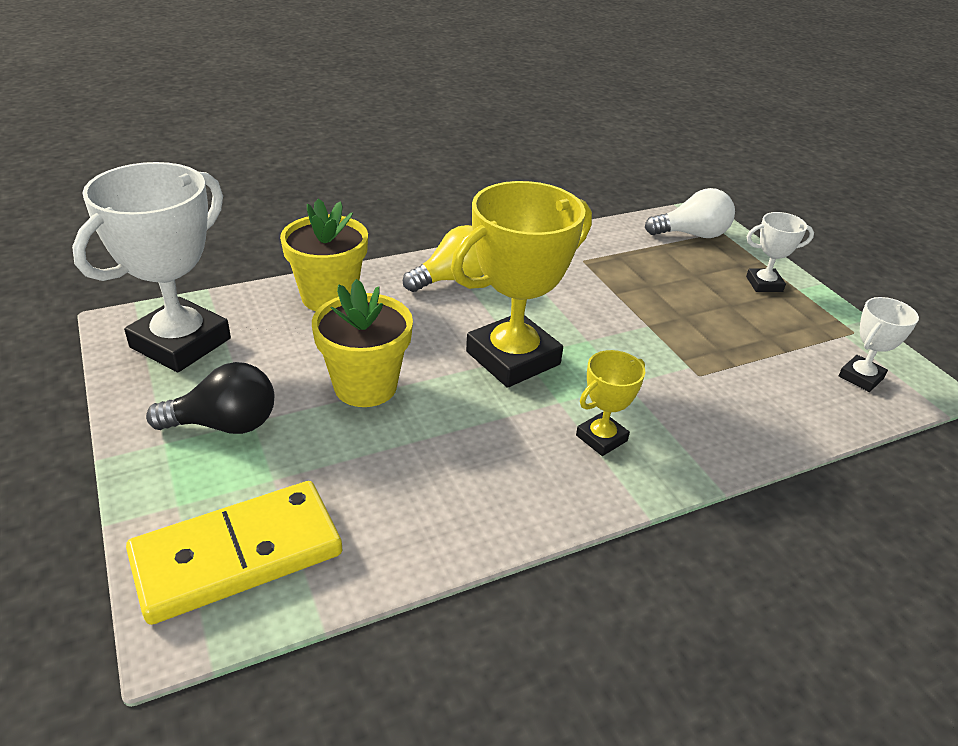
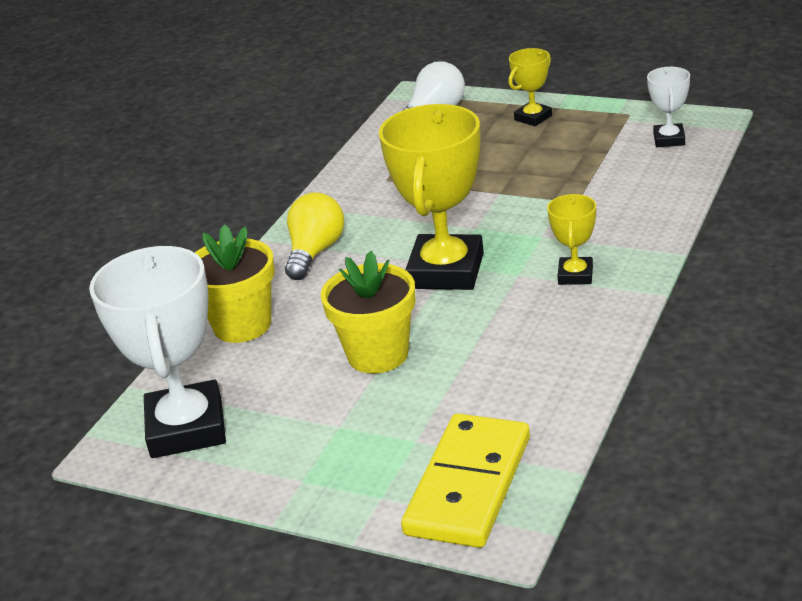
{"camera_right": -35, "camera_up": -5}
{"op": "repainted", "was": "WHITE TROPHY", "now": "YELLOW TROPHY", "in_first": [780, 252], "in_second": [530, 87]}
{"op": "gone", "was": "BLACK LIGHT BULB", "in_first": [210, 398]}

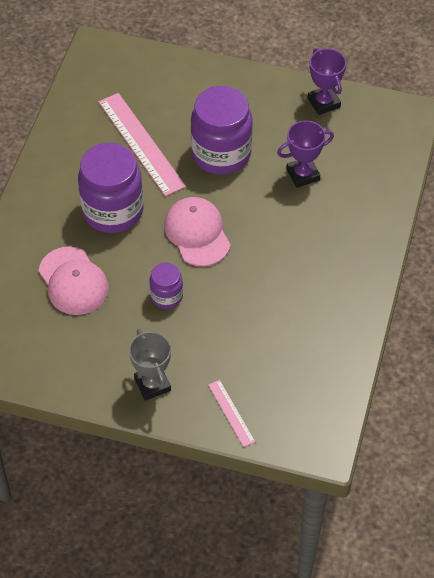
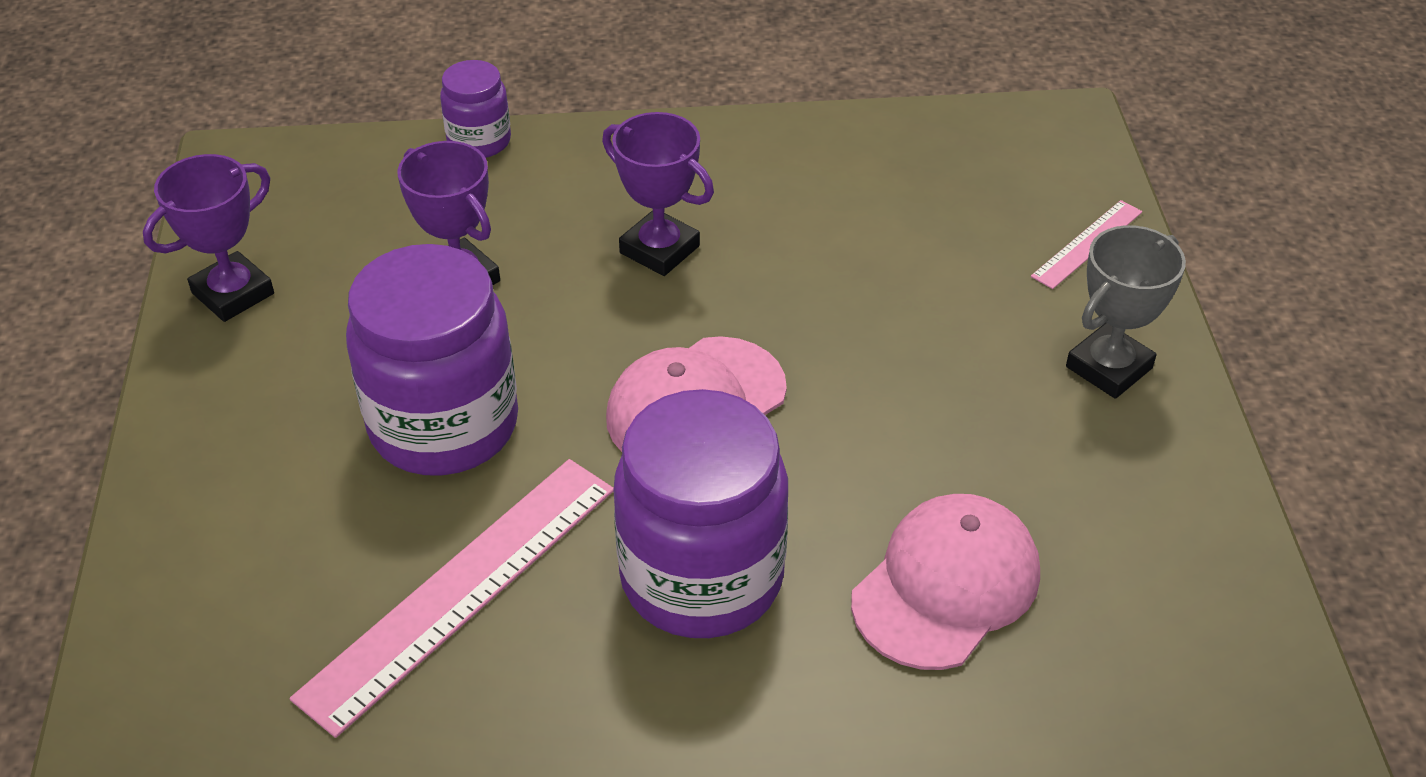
{"camera_right": -110, "camera_up": -10}
{"op": "shifted", "was": "PURPLE JAR", "in_first": [166, 285], "in_second": [475, 109]}
{"op": "new", "now": "PURPLE TROPHY", "in_second": [658, 194]}

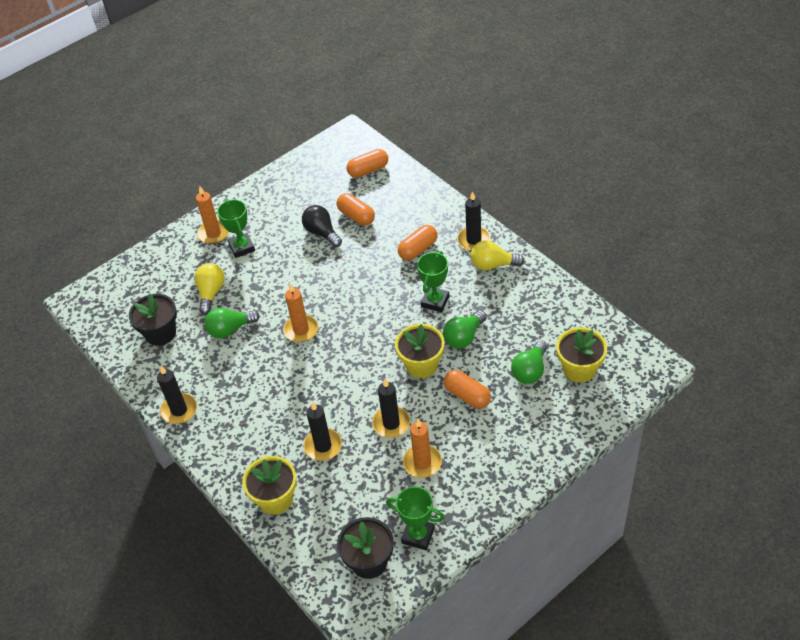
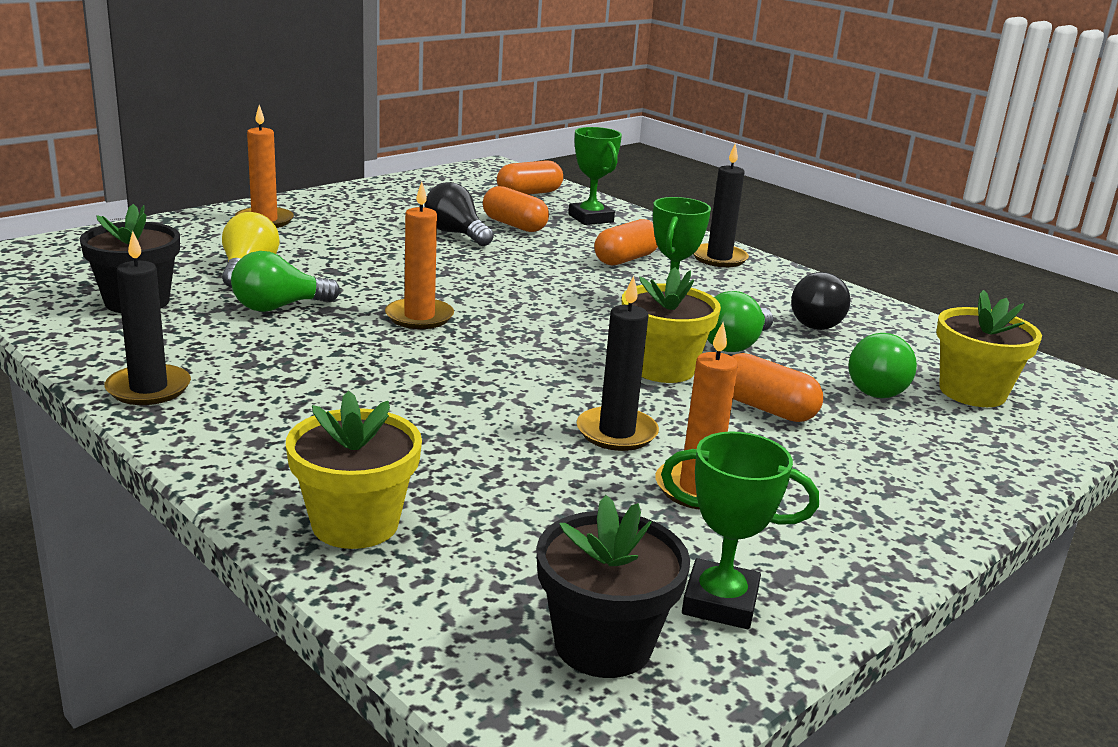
{"camera_right": -10, "camera_up": -25}
{"op": "shifted", "was": "GREEN TROPHY", "in_first": [236, 228], "in_second": [595, 176]}
{"op": "new", "now": "BLACK LIGHT BULB", "in_second": [821, 301]}
{"op": "gone", "was": "BLACK CANDLE", "in_first": [323, 431]}
{"op": "gone", "was": "YELLOW LIGHT BULB", "in_first": [498, 255]}

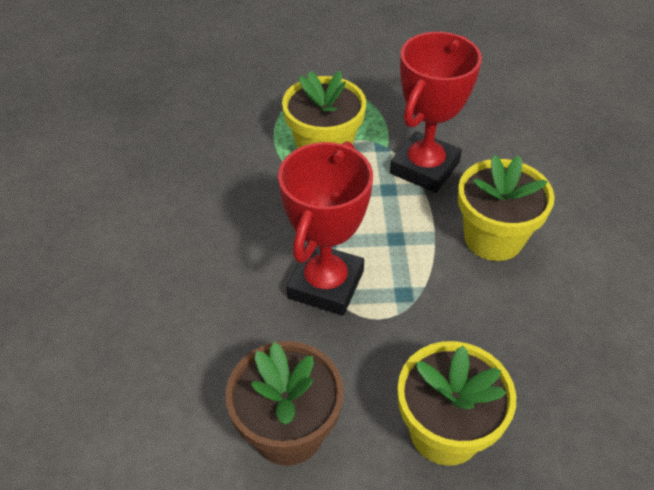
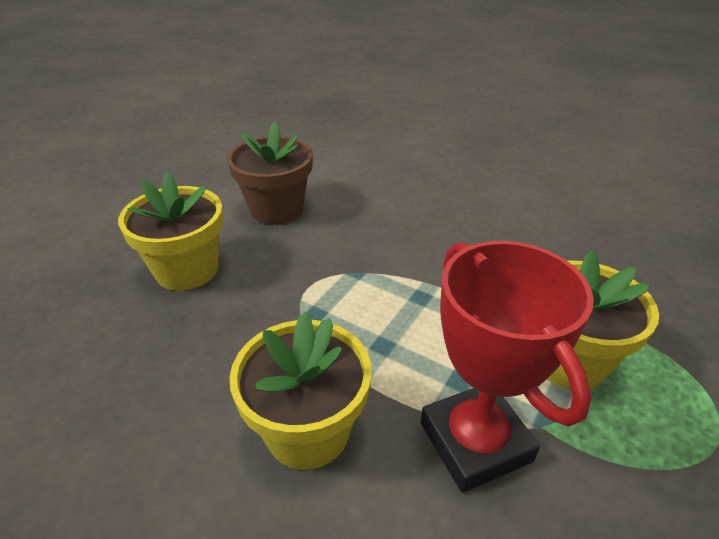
{"camera_right": 125, "camera_up": -10}
{"op": "gone", "was": "RED TROPHY", "in_first": [325, 228]}

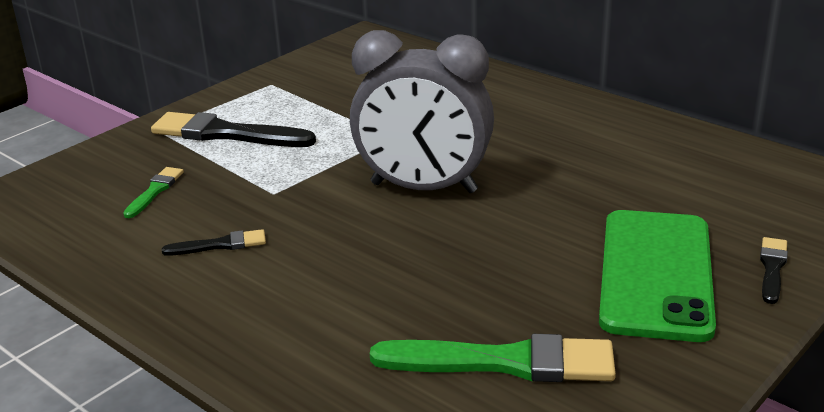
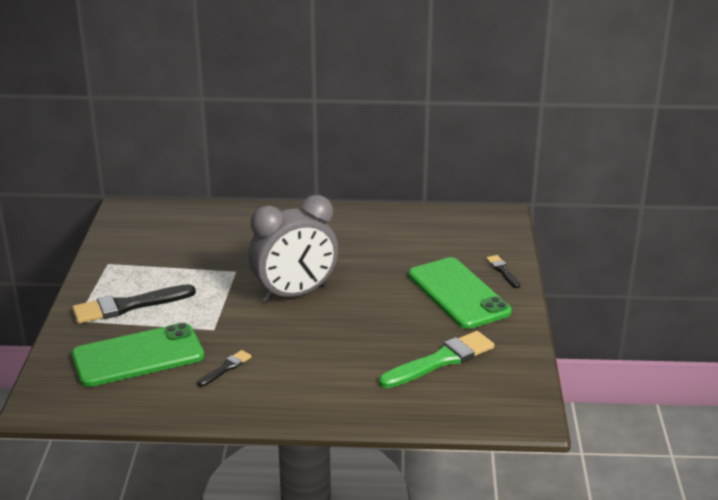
{"camera_right": -40, "camera_up": 0}
{"op": "swapped", "was": "GREEN BRUSH", "now": "GREEN PHONE", "in_first": [153, 192], "in_second": [138, 355]}

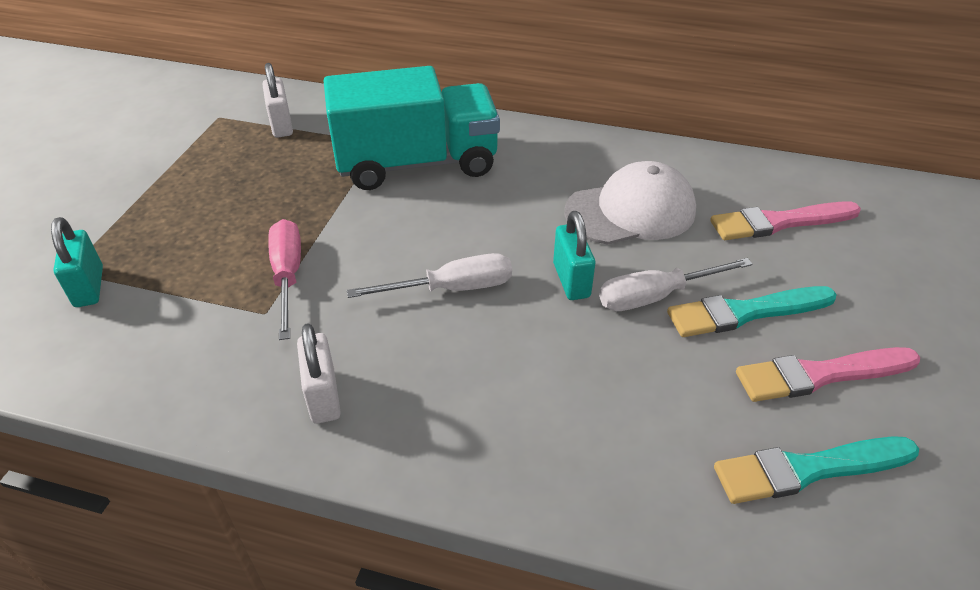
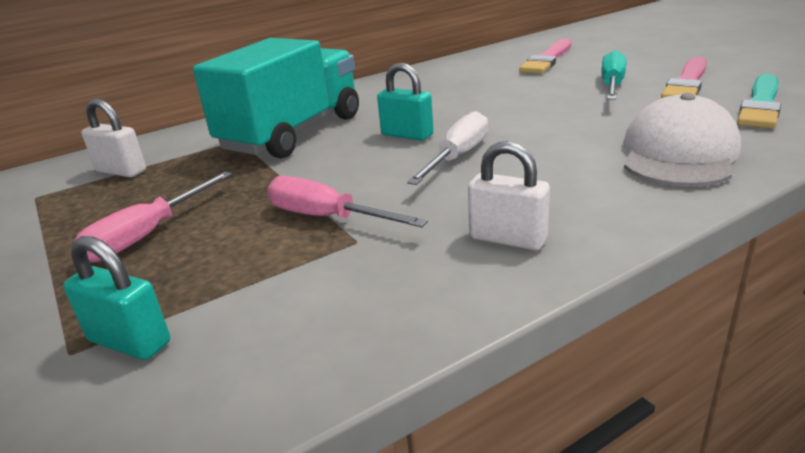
{"camera_right": -45, "camera_up": -15}
{"op": "new", "now": "PINK SCREWDRIVER", "in_second": [153, 217]}
{"op": "shifted", "was": "TURQUOISE PADLOCK", "in_first": [574, 255], "in_second": [405, 101]}
{"op": "swapped", "was": "TURQUOISE BRUSH", "now": "TURQUOISE SCREWDRIVER", "in_first": [752, 311], "in_second": [613, 75]}
{"op": "shifted", "was": "WHITE CAP", "in_first": [630, 203], "in_second": [682, 140]}
{"op": "gone", "was": "WHITE SCREWDRIVER", "in_first": [676, 284]}

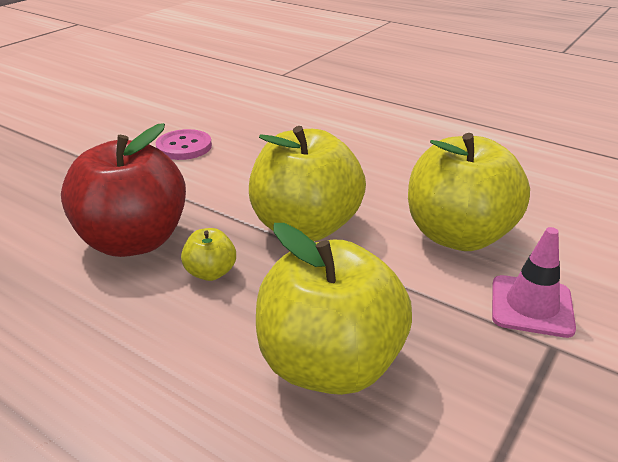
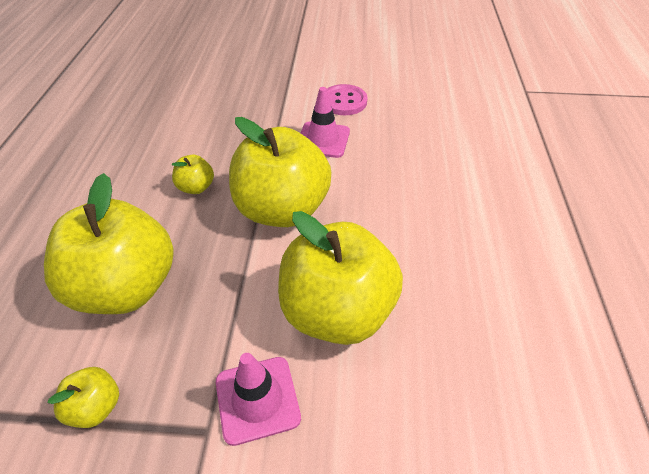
{"camera_right": 60, "camera_up": 15}
{"op": "new", "now": "YELLOW APPLE", "in_second": [83, 397]}
{"op": "new", "now": "PINK TRAFFIC CONE", "in_second": [325, 122]}
{"op": "gone", "was": "RED APPLE", "in_first": [123, 190]}

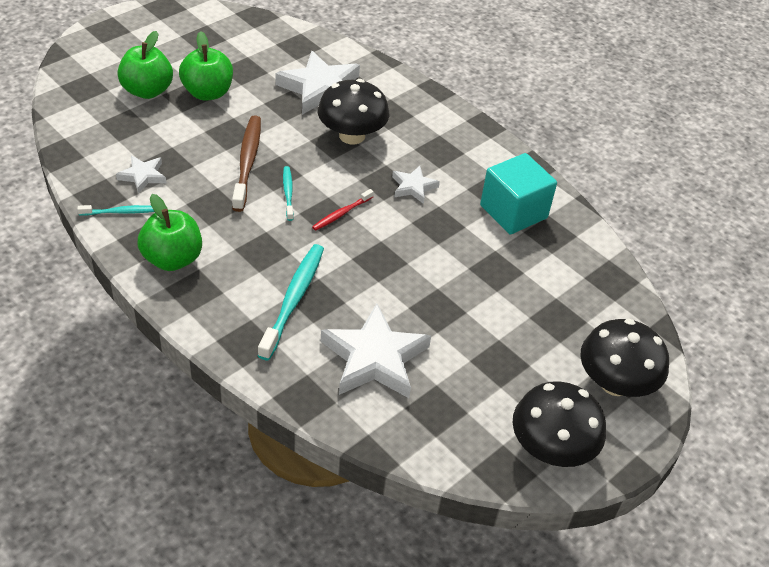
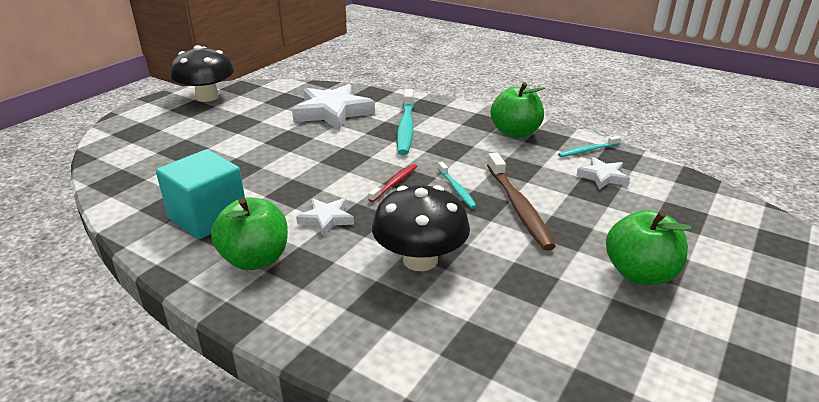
{"camera_right": 170, "camera_up": -15}
{"op": "shifted", "was": "GREEN APPLE", "in_first": [145, 65], "in_second": [249, 234]}
{"op": "gone", "was": "WHITE STAR", "in_first": [317, 83]}
{"op": "gone", "was": "BLACK MUSHROOM", "in_first": [624, 358]}

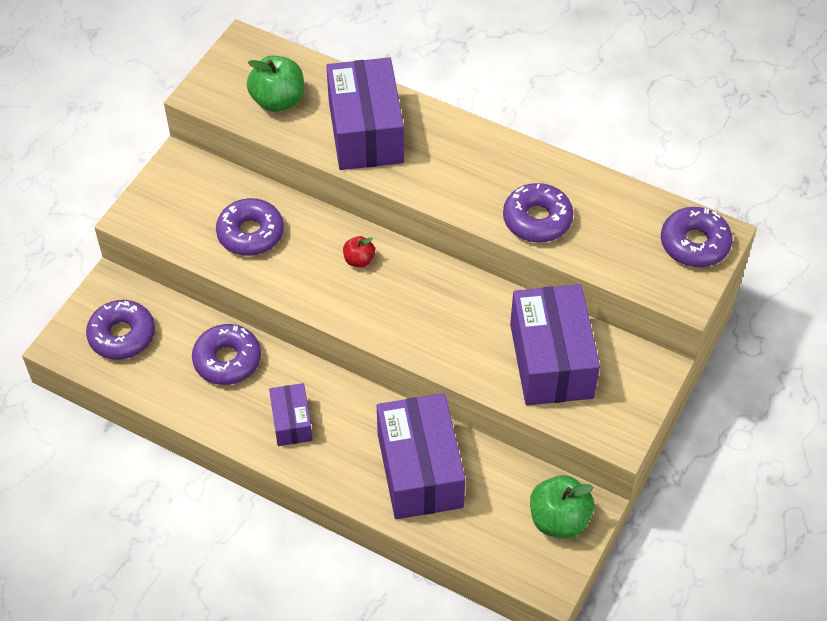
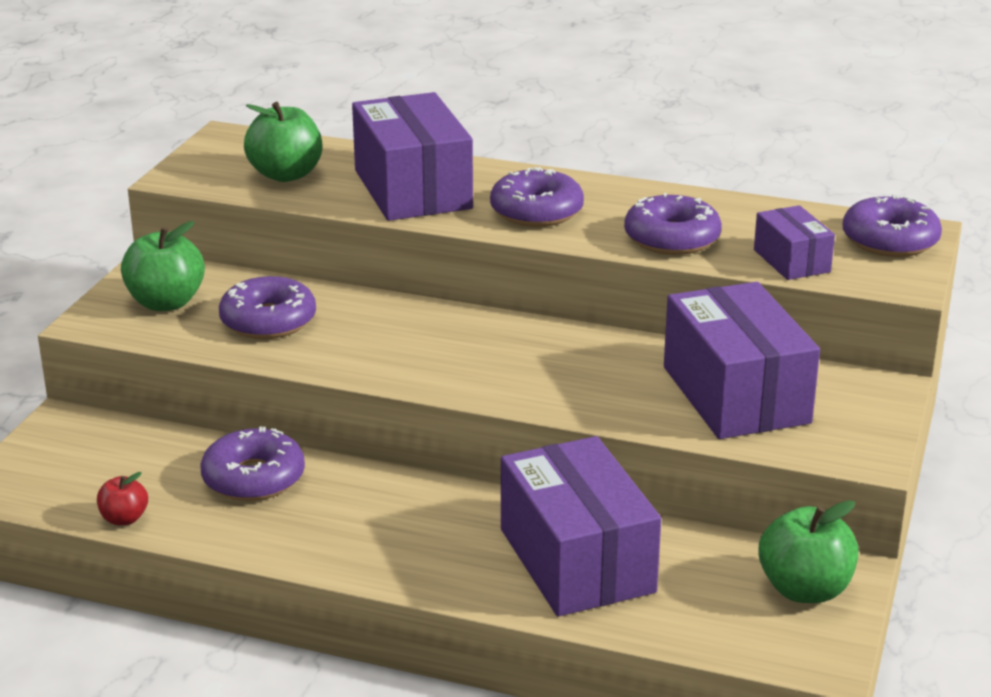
{"camera_right": -10, "camera_up": -25}
{"op": "shifted", "was": "RED APPLE", "in_first": [359, 251], "in_second": [122, 498]}
{"op": "new", "now": "GREEN APPLE", "in_second": [163, 266]}
{"op": "shifted", "was": "PURPLE DONUT", "in_first": [120, 329], "in_second": [537, 197]}
{"op": "shifted", "was": "PURPLE BOX", "in_first": [291, 414], "in_second": [794, 242]}

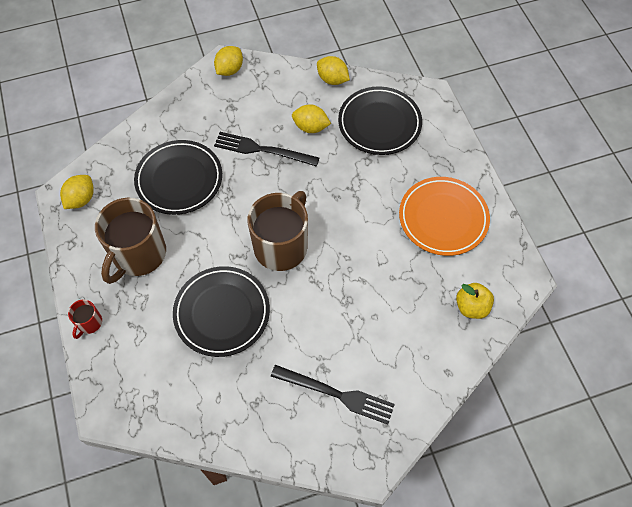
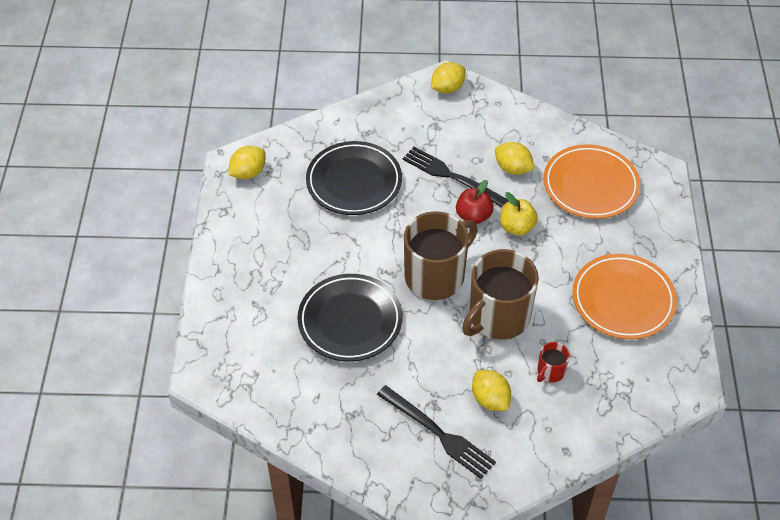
{"camera_right": 20, "camera_up": -10}
{"op": "new", "now": "RED APPLE", "in_second": [475, 202]}
{"op": "shifted", "was": "BROWN MUG", "in_first": [130, 241], "in_second": [500, 294]}
{"op": "shifted", "was": "YELLOW LEMON", "in_first": [333, 70], "in_second": [491, 390]}
{"op": "shifted", "was": "YELLOW APPLE", "in_first": [475, 301], "in_second": [519, 214]}
{"op": "shifted", "was": "RED MUG", "in_first": [85, 319], "in_second": [553, 362]}
{"op": "repainted", "was": "BLACK PLATE", "now": "ORANGE PLATE", "in_first": [380, 120], "in_second": [591, 181]}

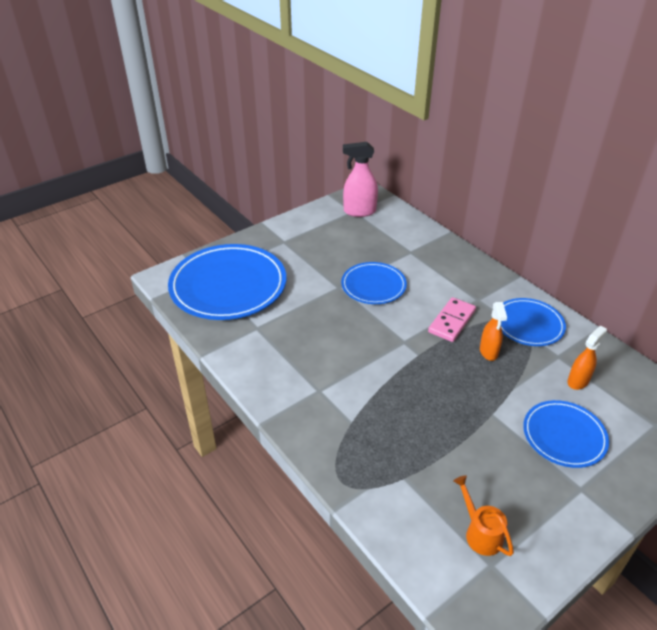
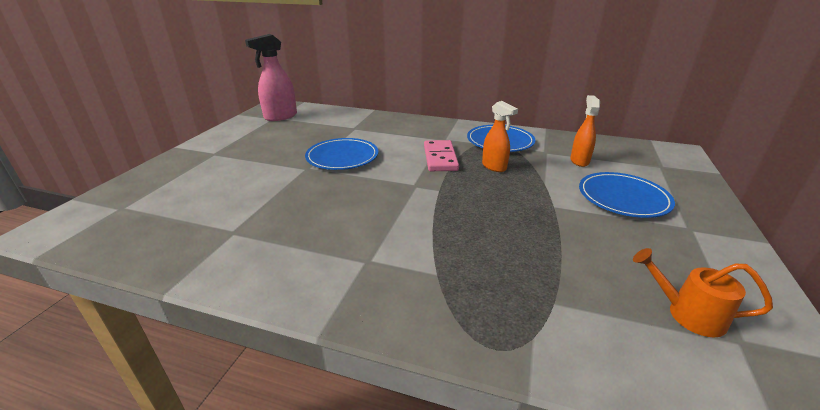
{"camera_right": -35, "camera_up": -10}
{"op": "gone", "was": "BLUE PLATE", "in_first": [227, 282]}

